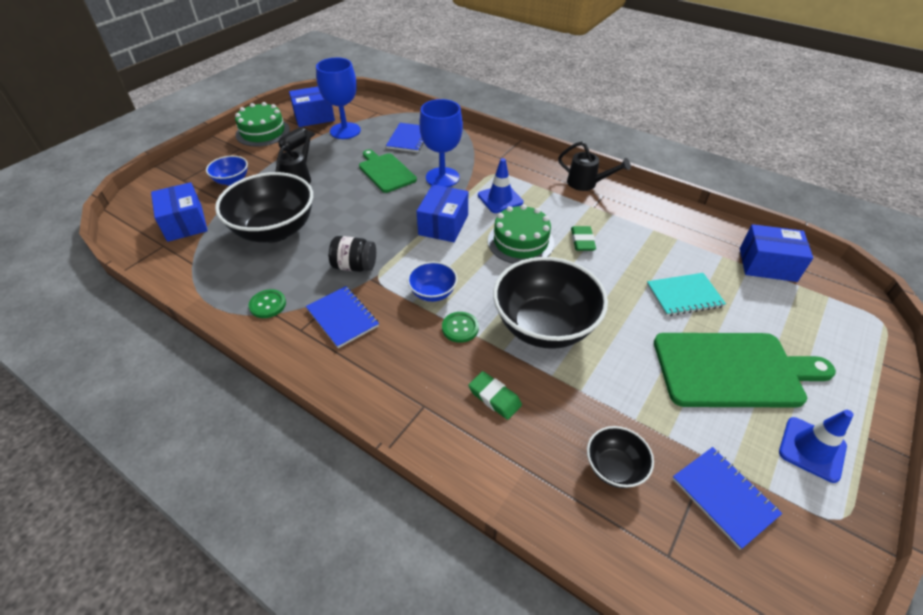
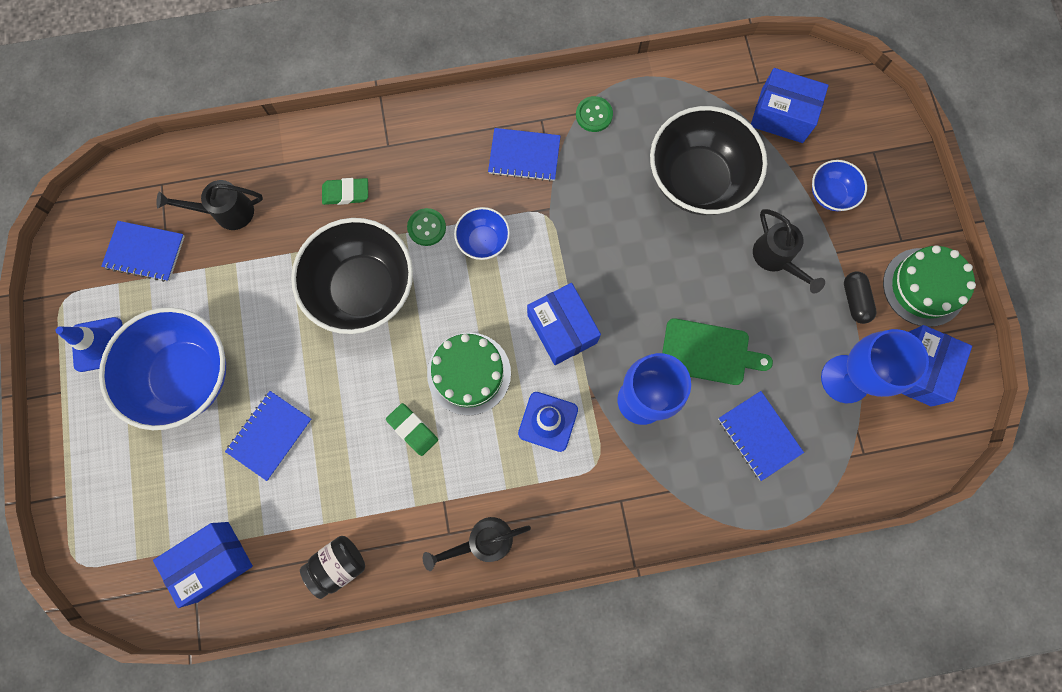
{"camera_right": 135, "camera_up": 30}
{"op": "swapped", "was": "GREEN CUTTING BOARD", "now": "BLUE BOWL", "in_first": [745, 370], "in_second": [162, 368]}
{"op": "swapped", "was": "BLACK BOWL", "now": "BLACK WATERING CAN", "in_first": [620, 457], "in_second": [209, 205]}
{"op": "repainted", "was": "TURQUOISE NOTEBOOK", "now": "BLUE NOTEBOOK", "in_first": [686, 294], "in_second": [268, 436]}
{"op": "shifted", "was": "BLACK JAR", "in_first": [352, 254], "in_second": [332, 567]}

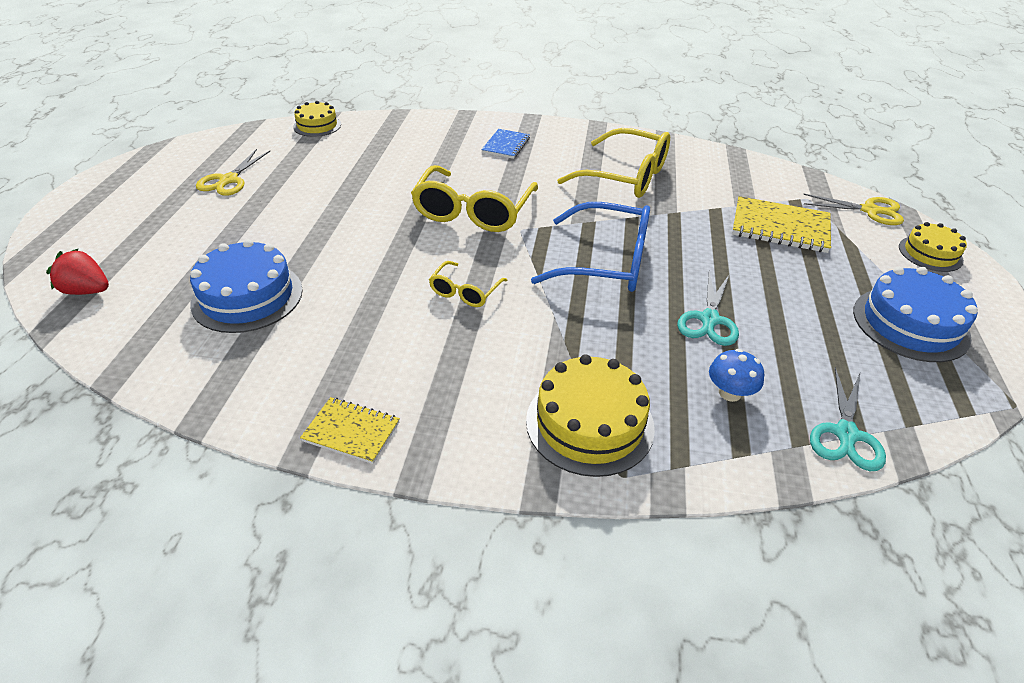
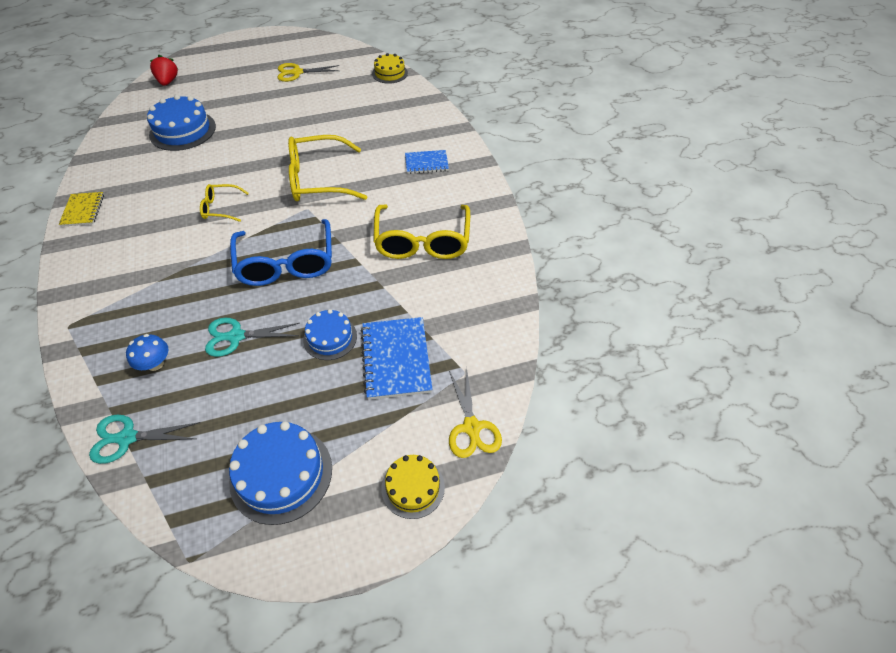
{"camera_right": 65, "camera_up": 10}
{"op": "new", "now": "BLUE CAKE", "in_second": [330, 334]}
{"op": "repainted", "was": "YELLOW NOTEBOOK", "now": "BLUE NOTEBOOK", "in_first": [781, 224], "in_second": [397, 358]}
{"op": "gone", "was": "YELLOW CAKE", "in_first": [590, 415]}

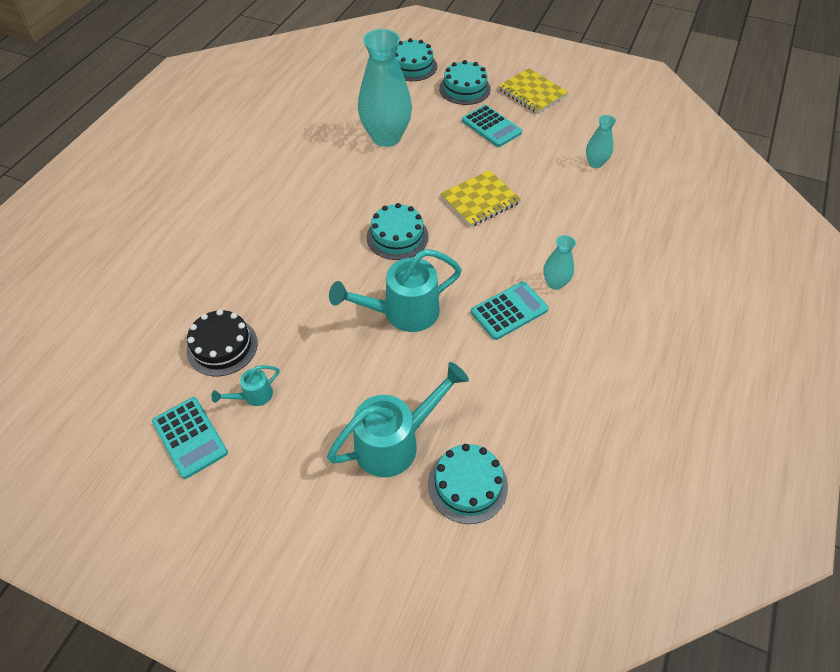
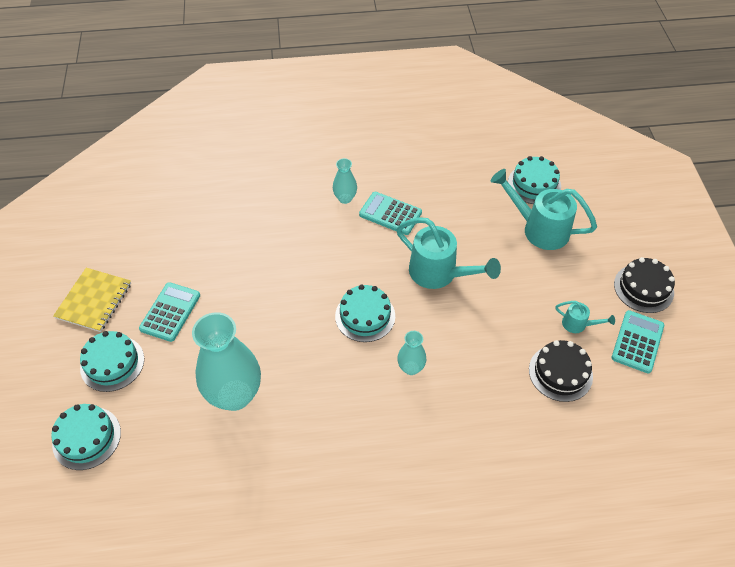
{"camera_right": -120, "camera_up": 0}
{"op": "shifted", "was": "TURQUOISE VASE", "in_first": [601, 141], "in_second": [412, 353]}
{"op": "new", "now": "BLACK CAKE", "in_second": [644, 285]}
{"op": "gone", "was": "YELLOW NOTEBOOK", "in_first": [480, 198]}

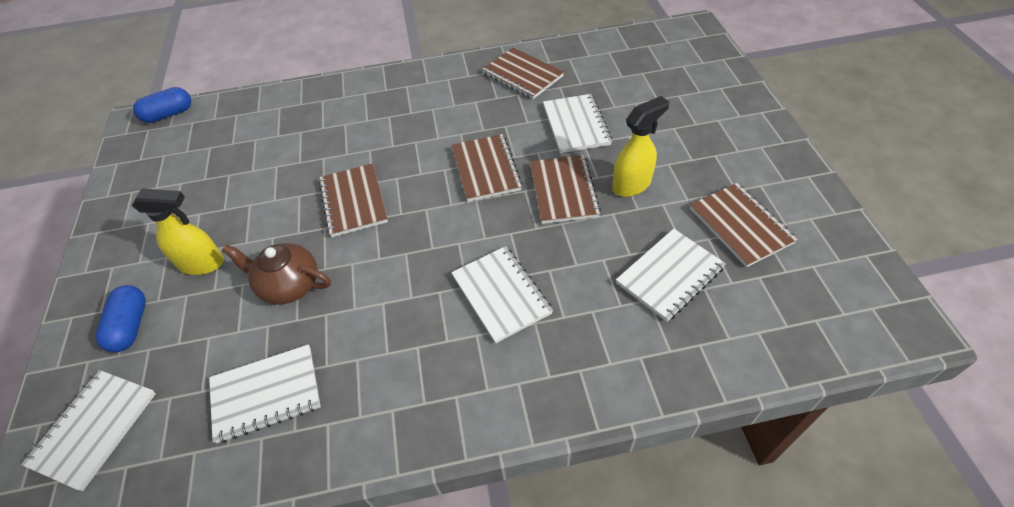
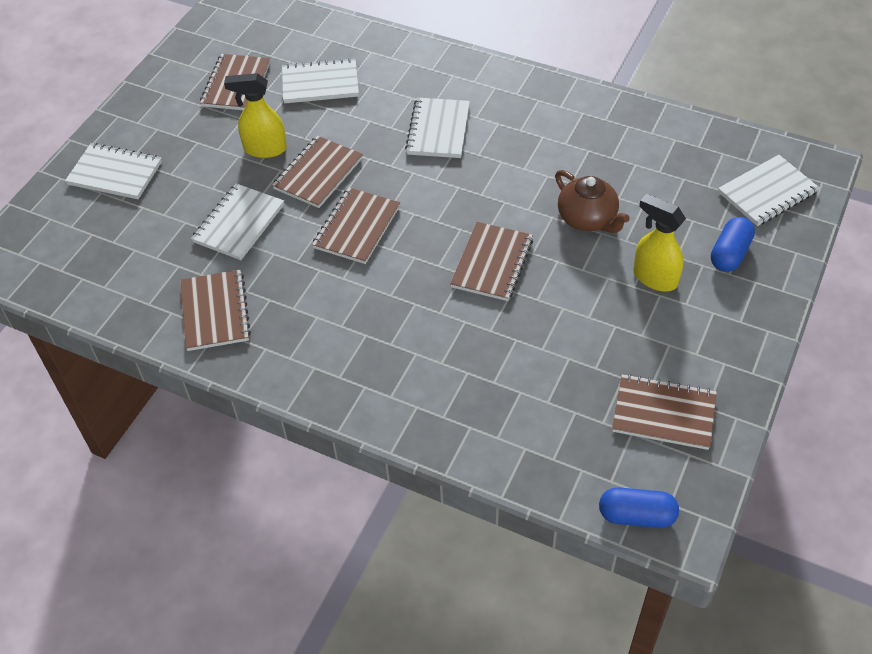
{"camera_right": -145, "camera_up": 0}
{"op": "shifted", "was": "WHITE NOTEBOOK", "in_first": [265, 393], "in_second": [113, 171]}
{"op": "new", "now": "BROWN NOTEBOOK", "in_second": [664, 412]}

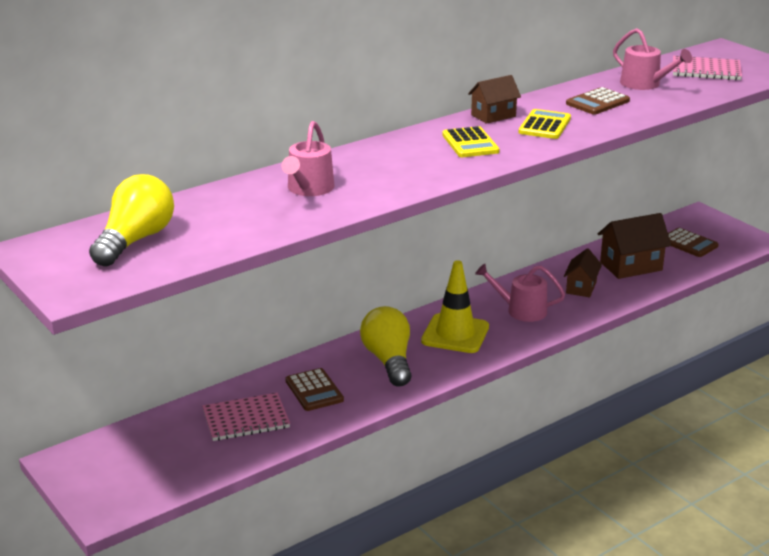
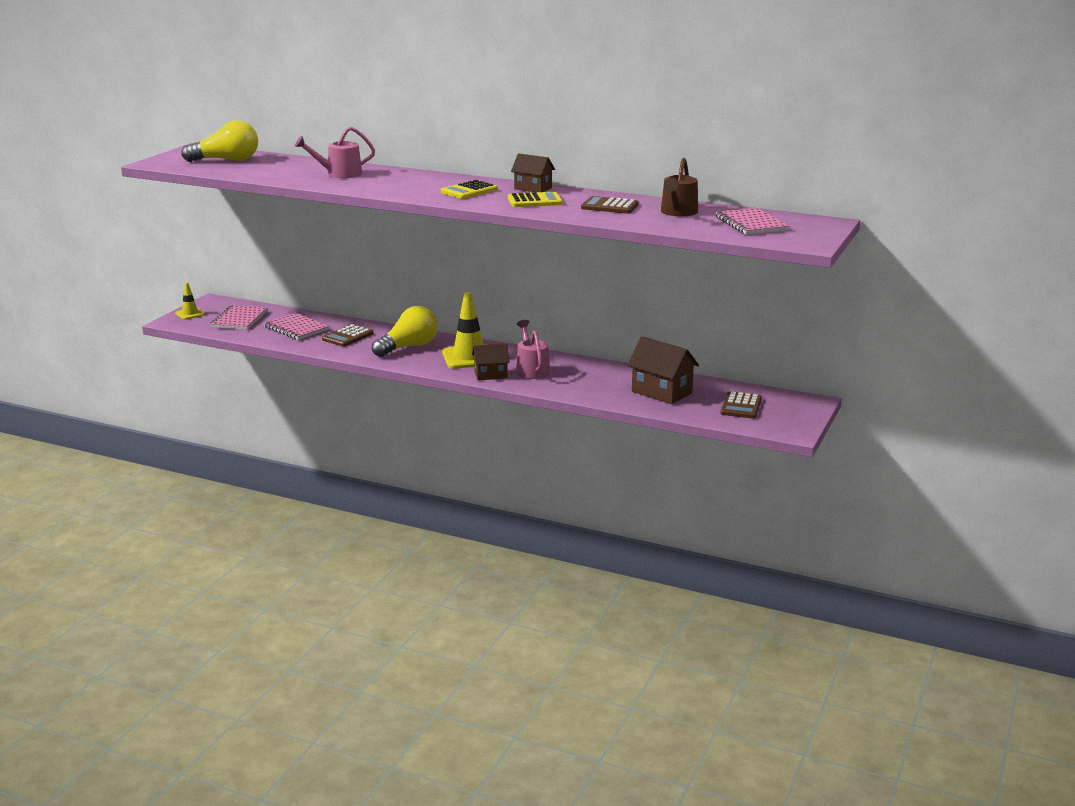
{"camera_right": 60, "camera_up": -5}
{"op": "new", "now": "YELLOW TRAFFIC CONE", "in_second": [190, 300]}
{"op": "new", "now": "PINK NOTEBOOK", "in_second": [238, 317]}
{"op": "shifted", "was": "BROWN HOUSE", "in_first": [583, 272], "in_second": [491, 361]}
{"op": "repainted", "was": "PINK WATERING CAN", "now": "BROWN WATERING CAN", "in_first": [652, 59], "in_second": [679, 187]}

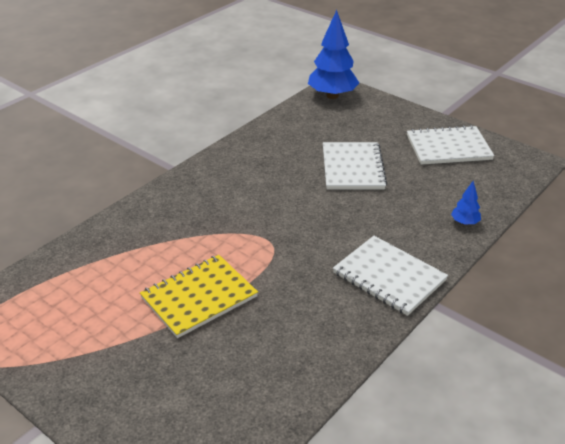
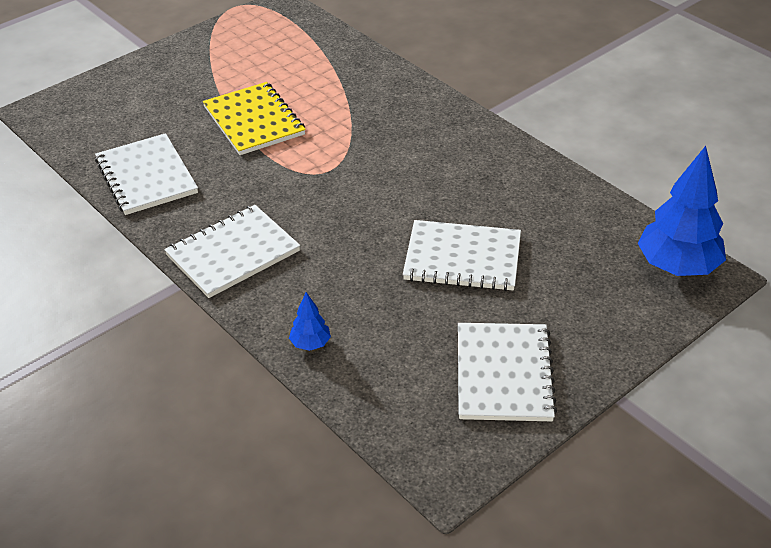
{"camera_right": 100, "camera_up": 5}
{"op": "new", "now": "WHITE NOTEBOOK", "in_second": [146, 174]}

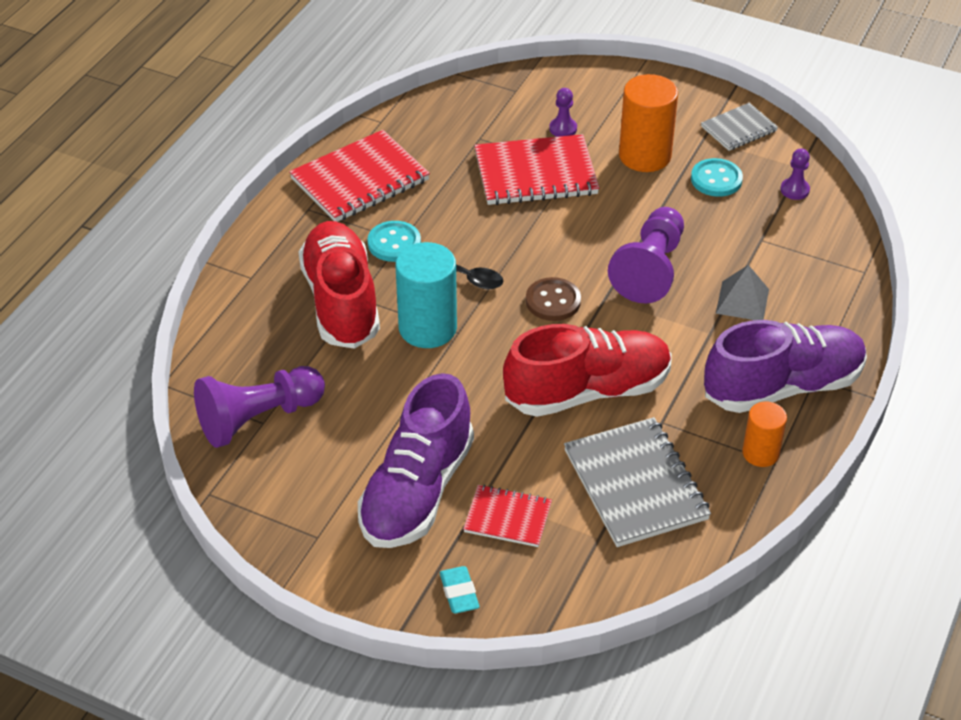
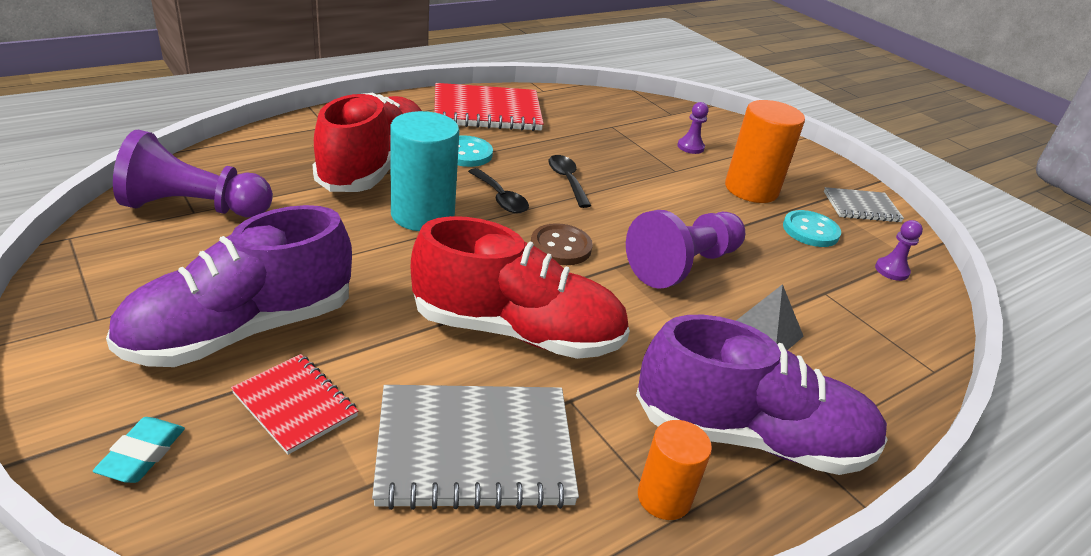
{"camera_right": 25, "camera_up": -10}
{"op": "rotated", "was": "GREY NOTEBOOK", "in_first": [637, 482], "in_second": [475, 447], "clockwise": 75}
{"op": "new", "now": "BLACK SPOON", "in_second": [569, 181]}
{"op": "gone", "was": "RED NOTEBOOK", "in_first": [536, 169]}

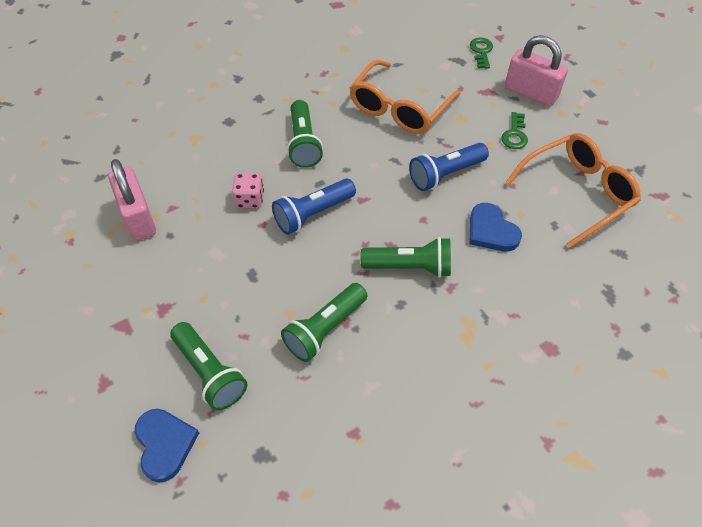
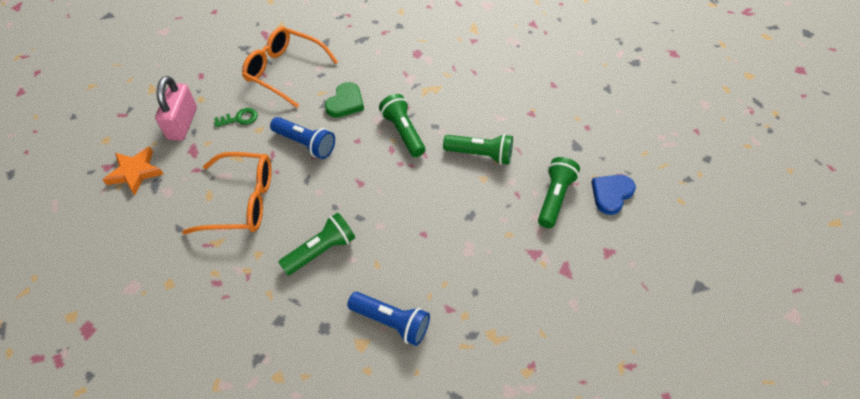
{"camera_right": -120, "camera_up": 0}
{"op": "swapped", "was": "GREEN KEY", "now": "ORANGE STAR", "in_first": [481, 53], "in_second": [133, 170]}
{"op": "repainted", "was": "BLUE HEART", "now": "GREEN HEART", "in_first": [496, 227], "in_second": [344, 100]}
{"op": "shifted", "was": "BLUE FLASHLIGHT", "in_first": [314, 207], "in_second": [388, 319]}
{"op": "gone", "was": "PINK PADLOCK", "in_first": [132, 200]}
{"op": "gone", "was": "PINK DICE", "in_first": [248, 190]}

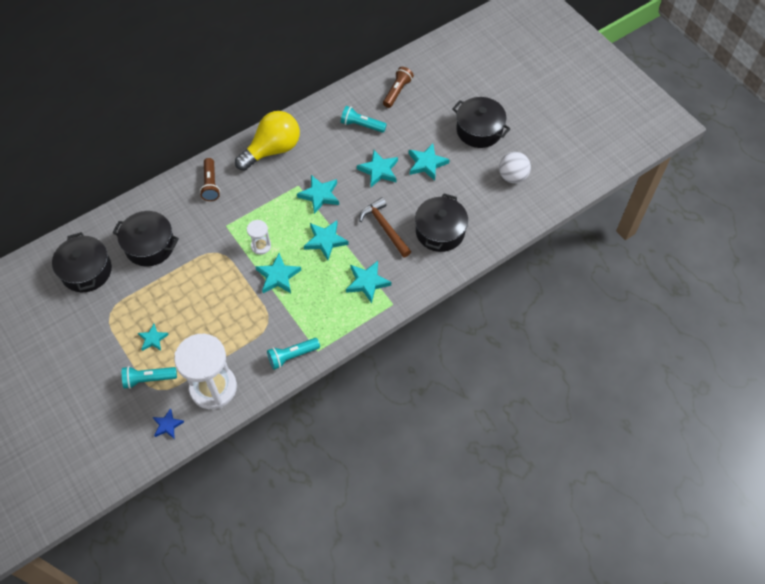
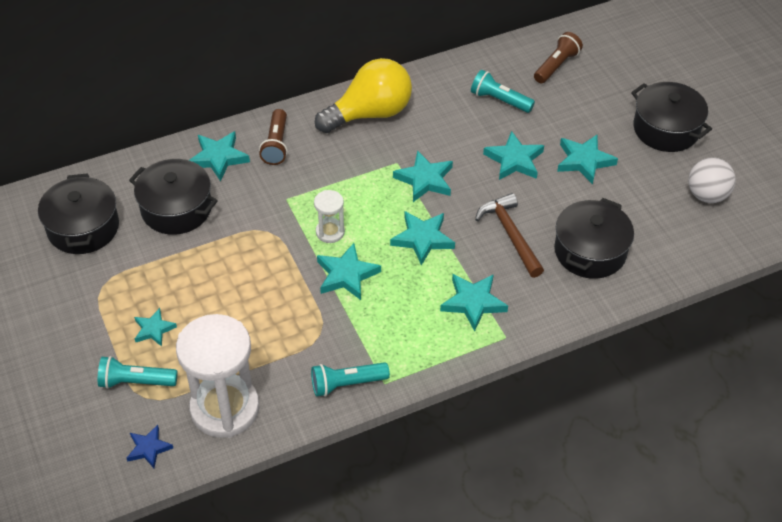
{"camera_right": 10, "camera_up": -10}
{"op": "new", "now": "TURQUOISE STAR", "in_second": [219, 156]}

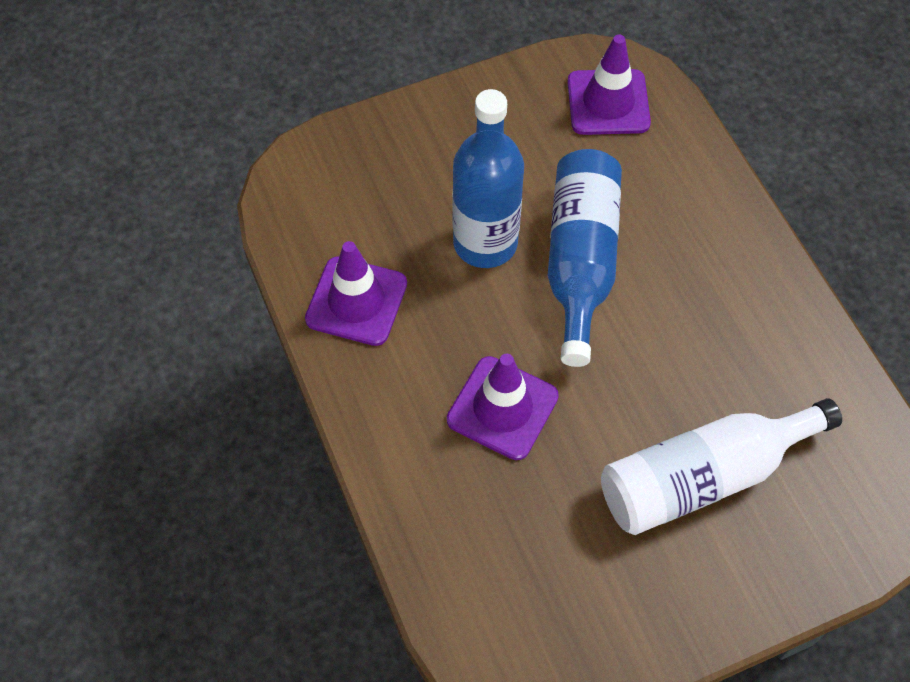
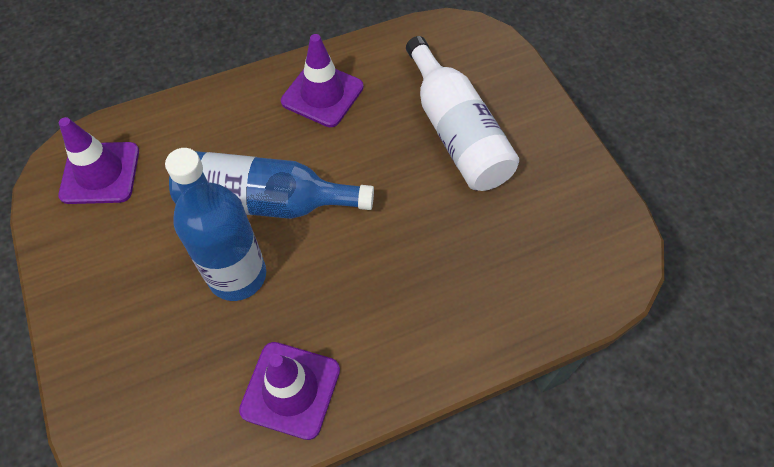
{"camera_right": -90, "camera_up": 0}
{"op": "shifted", "was": "PURPLE TRAFFIC CONE", "in_first": [503, 407], "in_second": [322, 80]}

